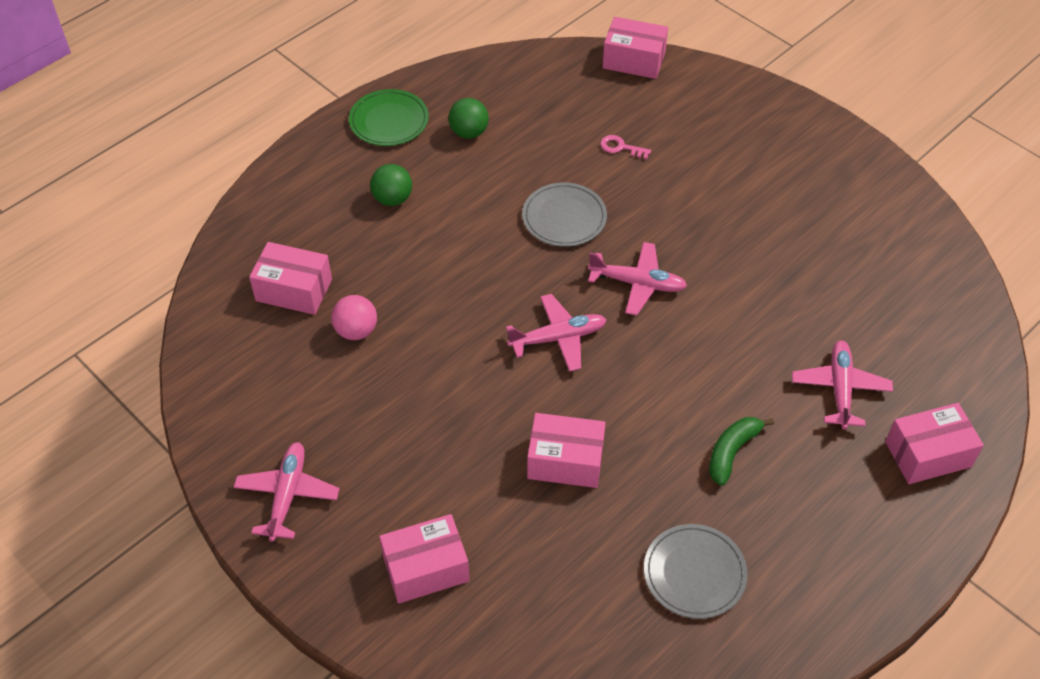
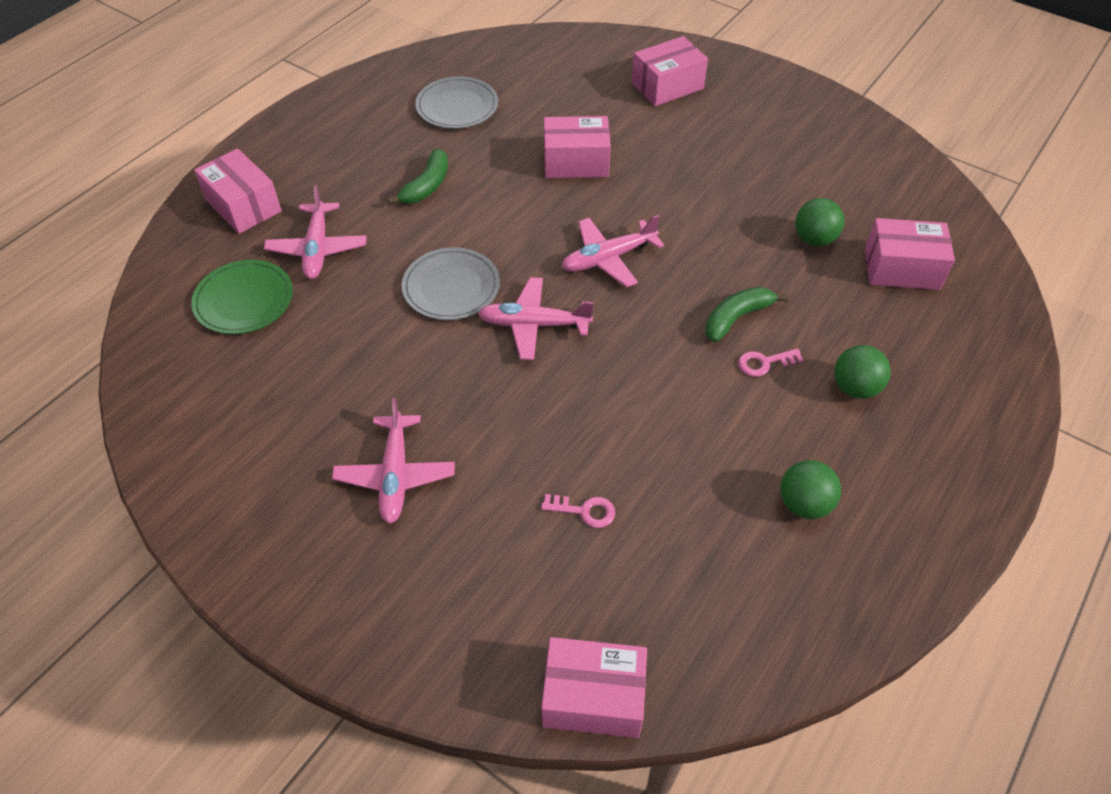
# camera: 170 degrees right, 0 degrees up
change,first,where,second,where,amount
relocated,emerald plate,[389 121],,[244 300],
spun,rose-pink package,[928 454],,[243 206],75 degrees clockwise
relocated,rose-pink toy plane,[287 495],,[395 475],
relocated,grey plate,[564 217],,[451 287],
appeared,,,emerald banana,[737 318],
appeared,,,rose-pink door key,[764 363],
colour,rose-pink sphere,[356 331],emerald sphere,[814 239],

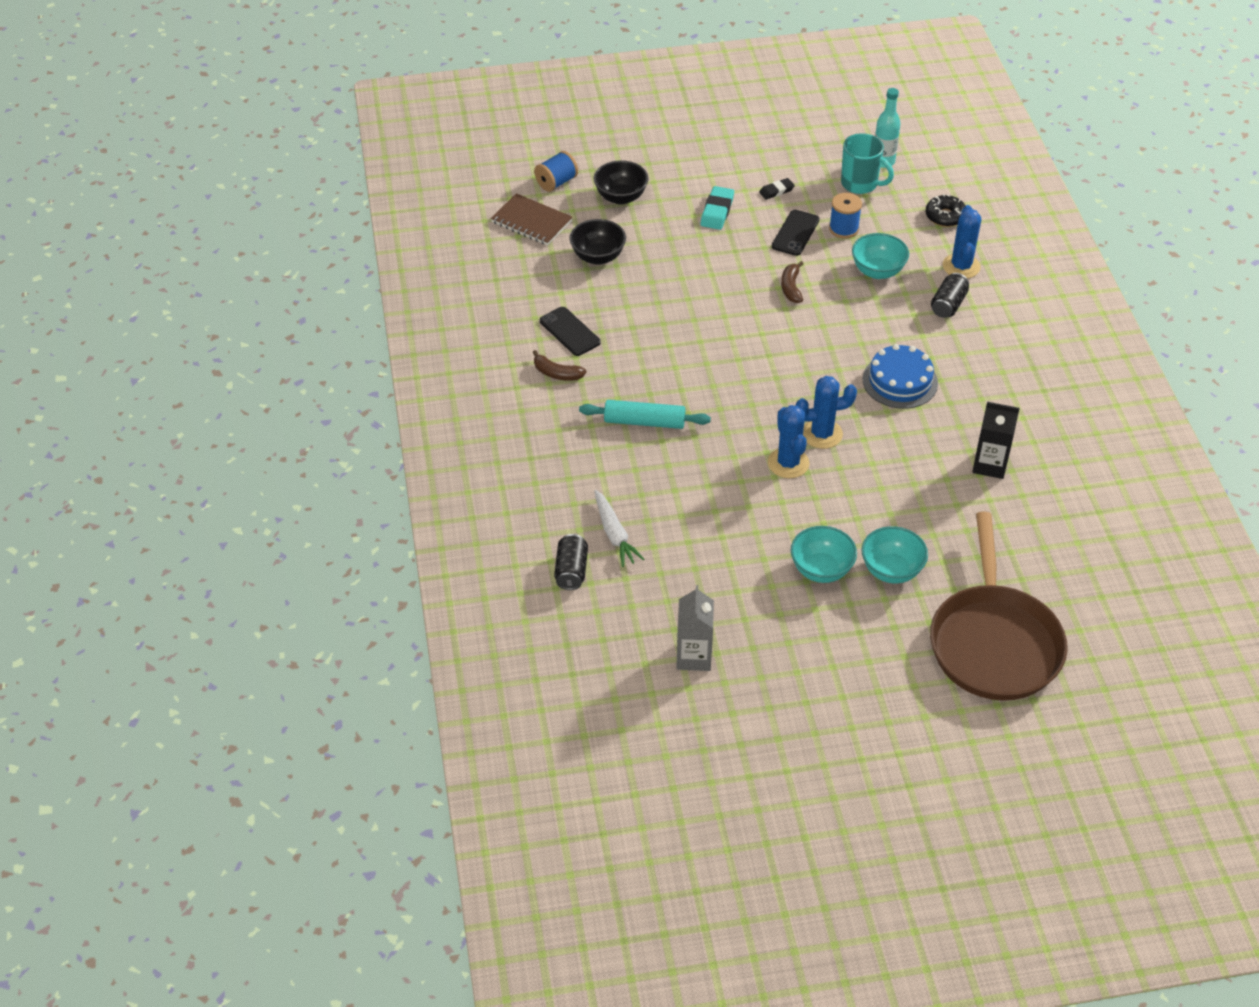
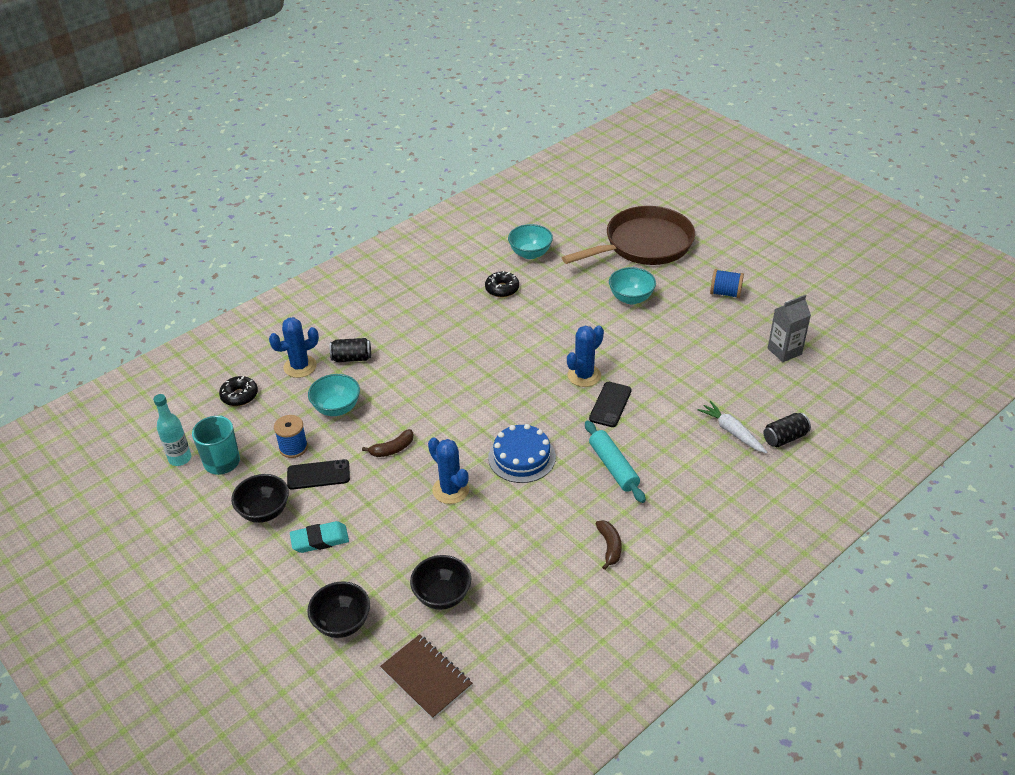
# camera: 120 degrees left, 5 degrees down
change,first,where,second,where,amount
exchanged,ebony pencil eraser,[776 191],ebony serving bowl,[264 511],
spun,brown notepad,[531 221],,[426 678],45 degrees counterclockwise
relocated,blue prickly plant,[822 434],,[450 490],
exchanged,ebony milk carton,[989 465],ebony glazed donut,[502 289],
relocated,blue cake,[900 381],,[521 457],
relocated,turquoise serving bowl,[821 570],,[530 253],
relocated,ebony mobile phone,[569 332],,[610 404],
spun,snow-white root vegetable,[614 534],,[732 432],75 degrees counterclockwise
relocated,blue reel of thread,[556 182],,[725 293],

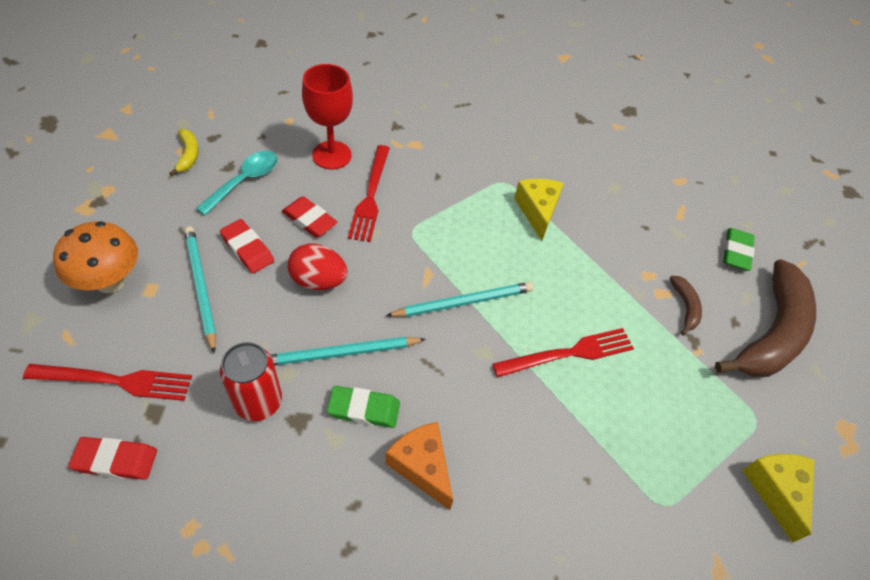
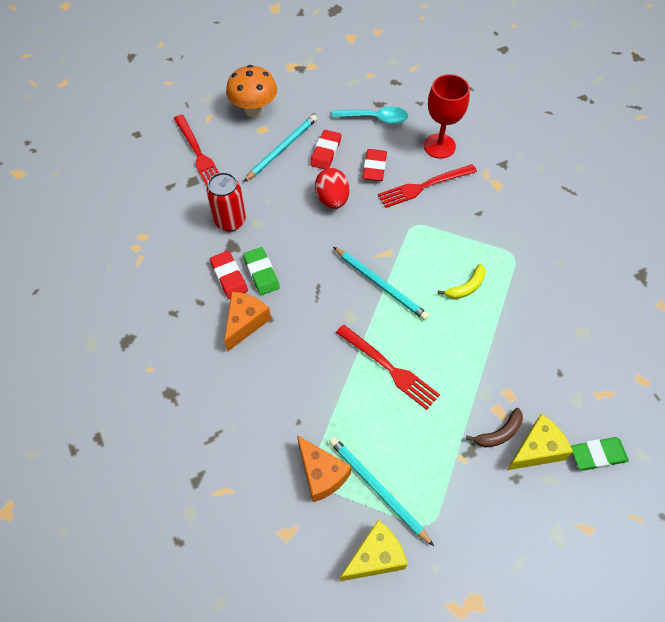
# camera: 65 degrees right, 5 degrees up
change,first,where,second,where,amount
relocated,scarlet pencil eraser,[116 460],,[229 277],
appeared,,,orange-coloured cheese wedge,[321 474],
relocated,turquoise wooden pencil,[341 353],,[377 489],
relocated,bright yellow banana,[188 155],,[466 287],
relocated,bright yellow cheese wedge,[537 211],,[537 449],
missing,brown banana,[771 333],,,

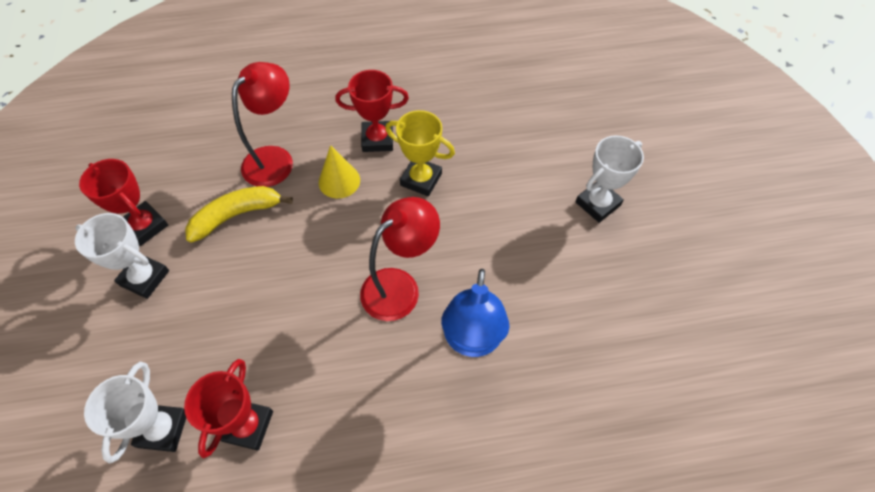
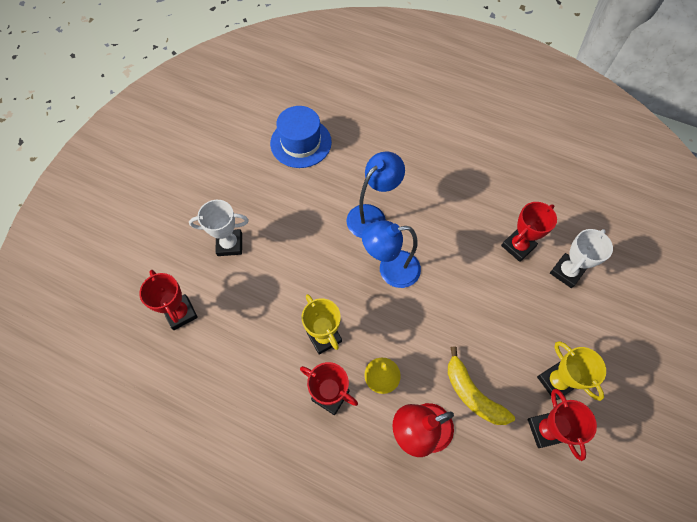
# camera: 145 degrees left, 5 degrees up
change,first,where,second,where,amount
appeared,,,scarlet prize cup,[180 313],
appeared,,,blue tall hat,[301 143],
colour,scarlet lamp,[400 286],blue lamp,[390 270],
spun,bright yellow banana,[236 215],,[472 394],45 degrees clockwise
colour,snow-white prize cup,[145 278],bright yellow prize cup,[556 381],

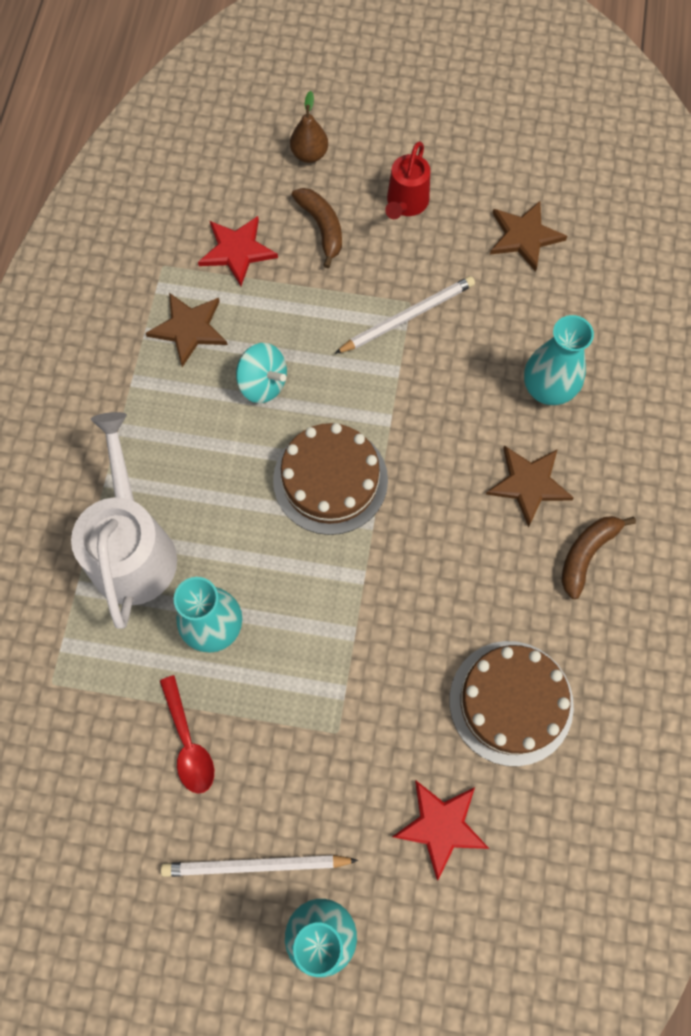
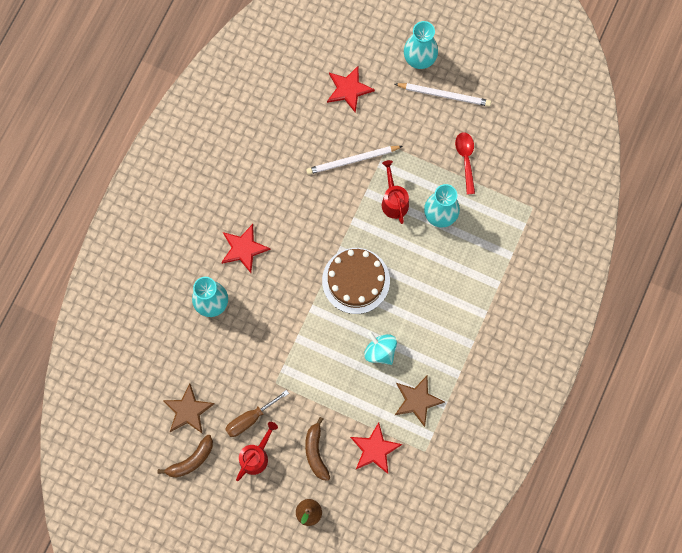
# camera: 165 degrees left, 5 degrees up
change,first,where,second,where,amount
relocated,brown banana,[586 554],,[191 460],
colour,brown star,[529 484],scarlet star,[243 248],
appeared,,,brown flat screwdriver,[250 419],
relocated,snow-white wooden pencil,[407 317],,[353 160],
appeared,,,scarlet watering can,[394 201],
missing,snow-white watering can,[133 549],,,
missing,brown cake,[511 702],,,

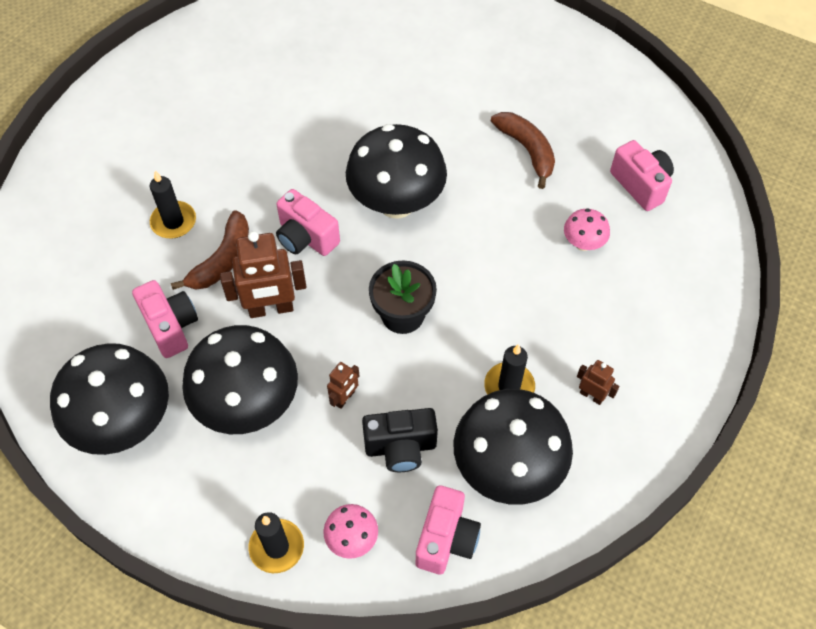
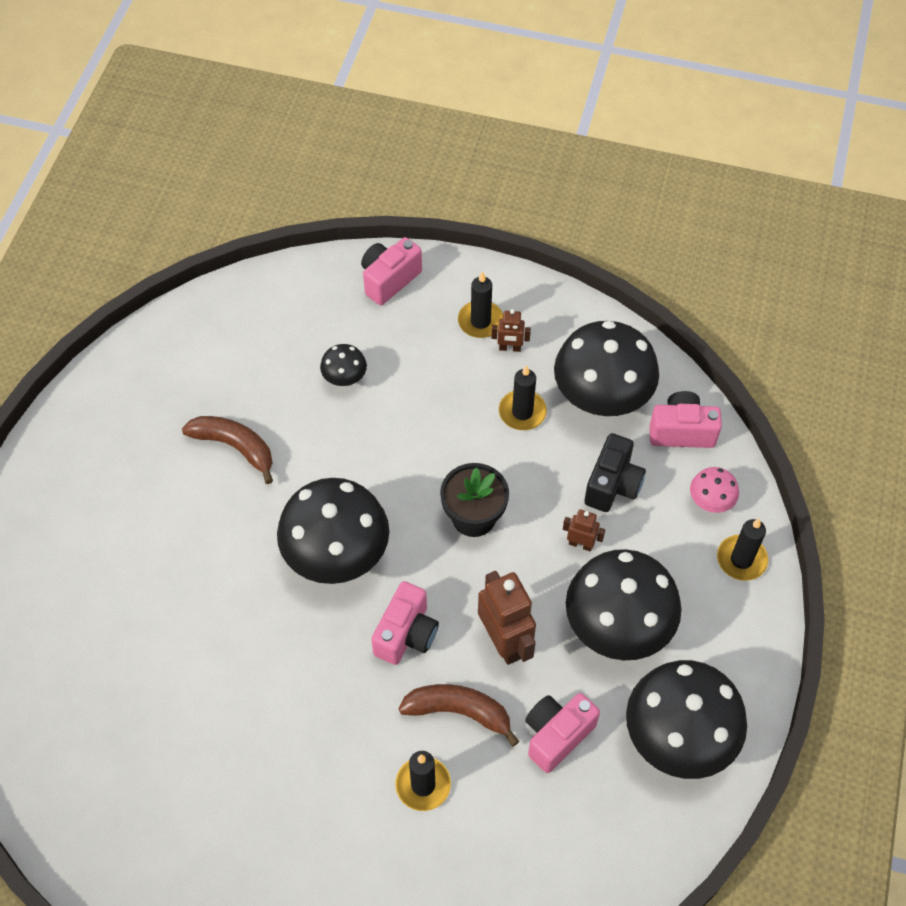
# camera: 105 degrees left, 0 degrees up
change,first,where,second,where,amount
spun,brown banana,[527 150],,[235 447],75 degrees clockwise
colour,rose-pink fungus,[583 243],ebony fungus,[345 379],
relocated,rose-pink compact camera,[641 185],,[389 280],
appeared,,,ebony wax candle,[480 321],
spun,brown toy robot,[591 395],,[510 348],105 degrees counterclockwise
spun,ebony compact camera,[400 447],,[612 485],45 degrees clockwise

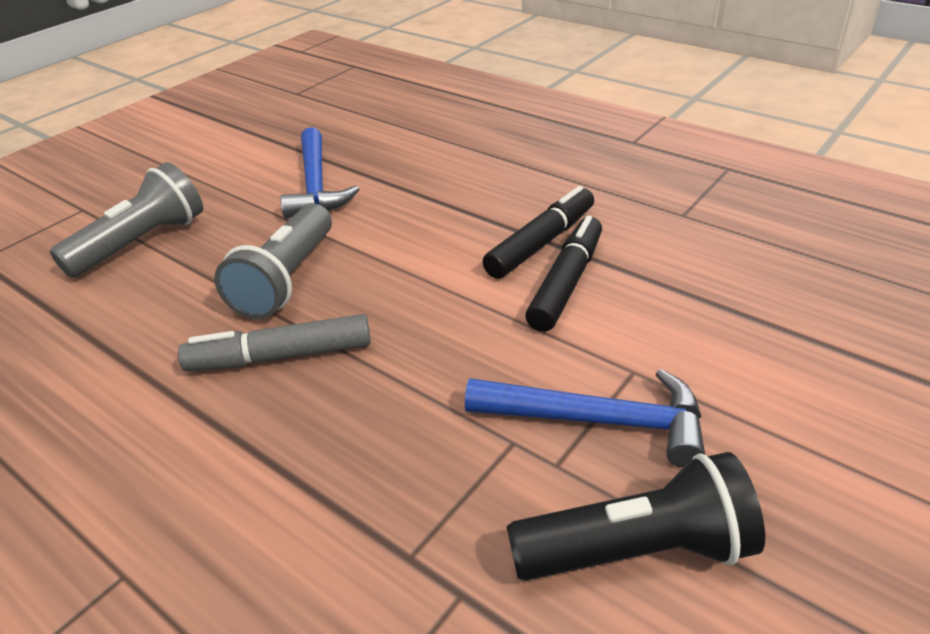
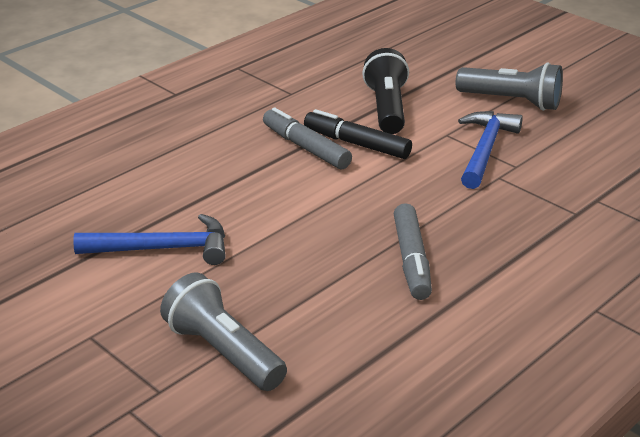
# camera: 85 degrees left, 5 degrees down
change,first,where,second,where,amount
colour,ebony marker,[540 243],grey marker,[306 148],
relocated,ebony pocket torch,[637 550],,[387 108],
relocated,grey pocket torch,[286 279],,[511 101],

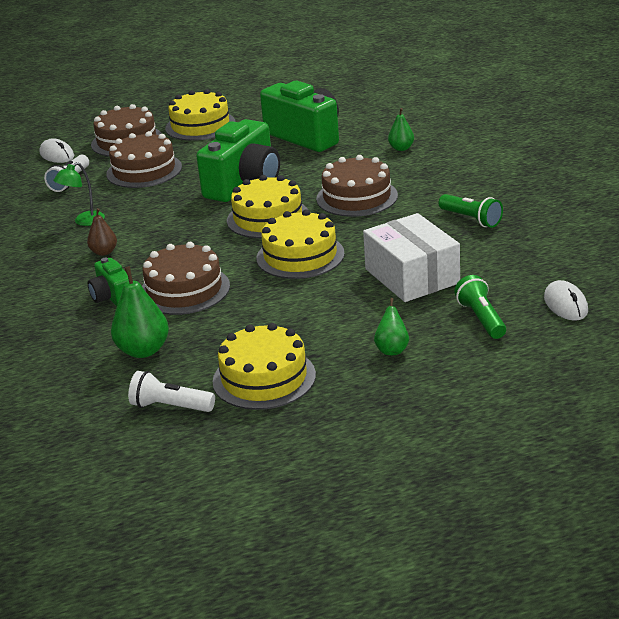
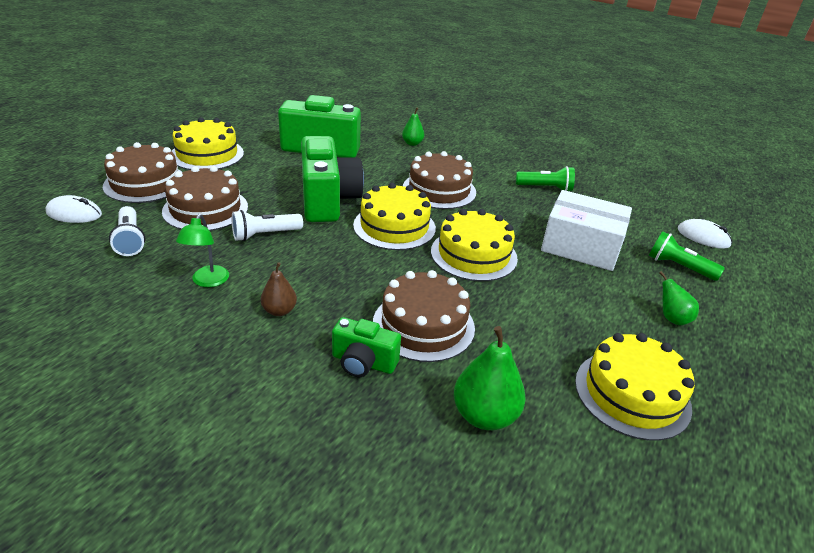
# camera: 45 degrees left, 5 degrees up
change,first,where,second,where,amount
relocated,snow-white pocket torch,[170 406],,[265 235],

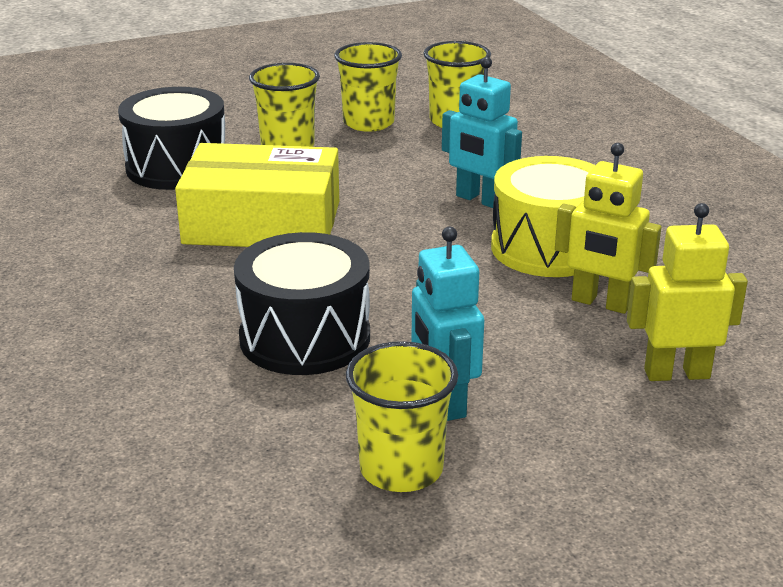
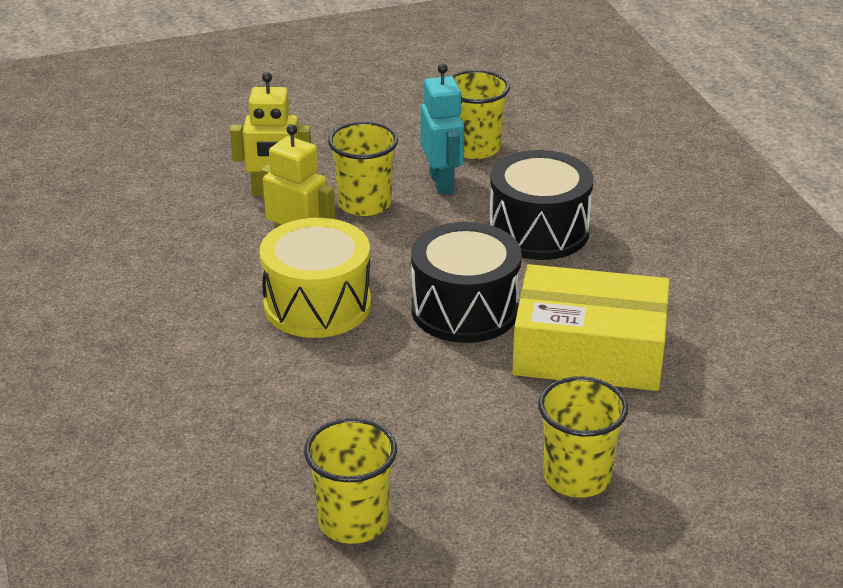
# camera: 175 degrees left, 5 degrees up
change,first,where,second,where,amount
relocated,bright yellow beaker,[368 123],,[364 204],
relocated,ebony toy drum,[177 167],,[465 309],
missing,turquoise toy robot,[480 200],,,

